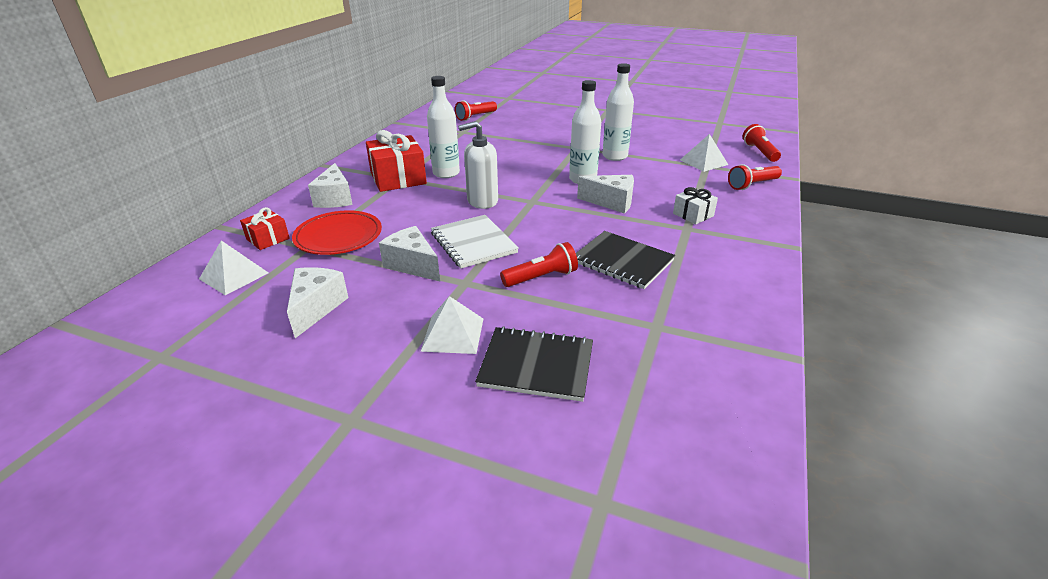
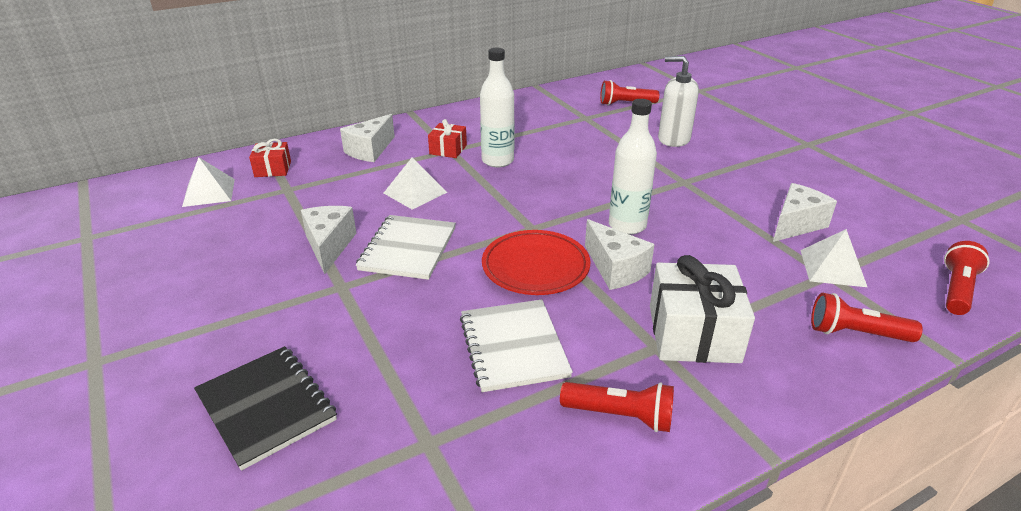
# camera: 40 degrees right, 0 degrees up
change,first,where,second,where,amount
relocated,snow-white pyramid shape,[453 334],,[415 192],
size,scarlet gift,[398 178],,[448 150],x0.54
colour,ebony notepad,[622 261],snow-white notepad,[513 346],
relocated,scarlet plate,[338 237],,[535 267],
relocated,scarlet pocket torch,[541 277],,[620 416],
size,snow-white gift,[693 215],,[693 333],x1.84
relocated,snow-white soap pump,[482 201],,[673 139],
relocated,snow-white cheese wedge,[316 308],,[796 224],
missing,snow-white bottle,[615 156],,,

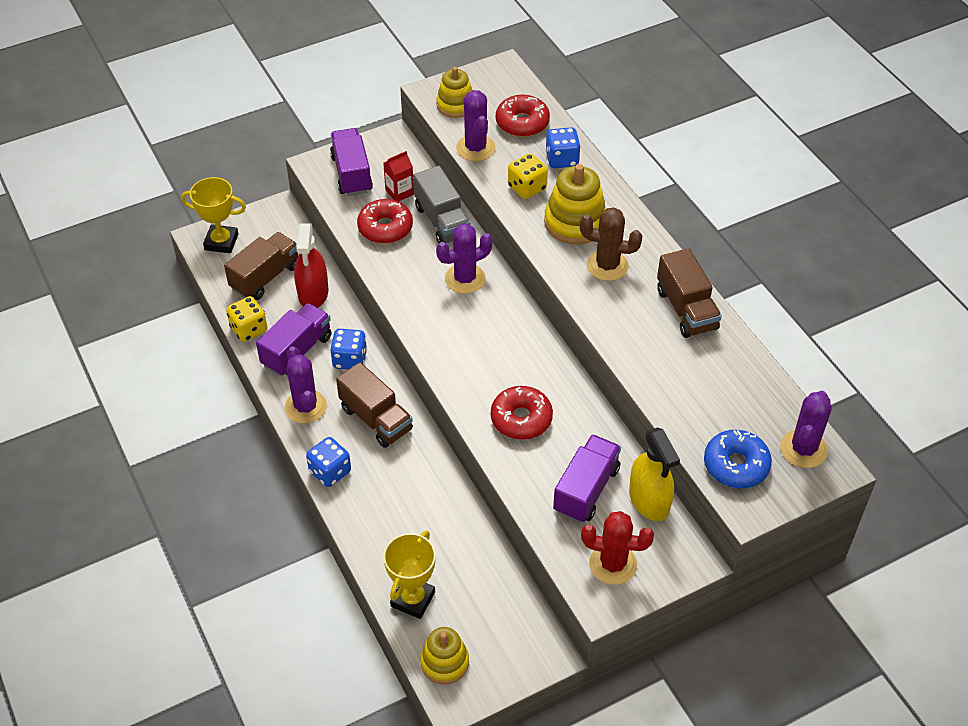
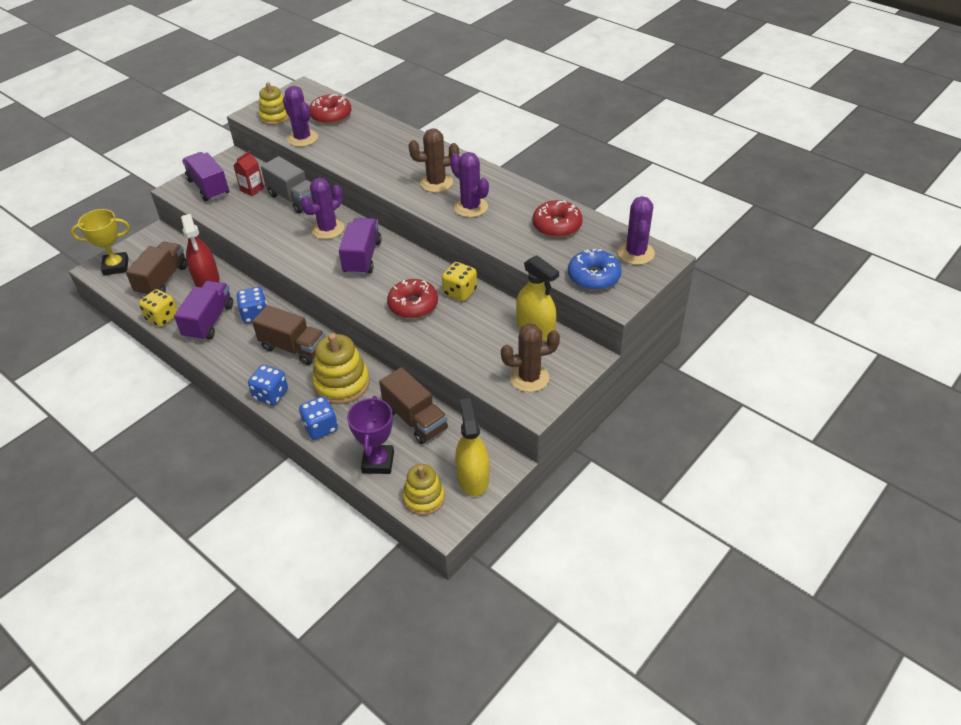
# camera: 20 degrees left, 5 degrees down
change,first,where,second,where,amount
relocated,blue game die,[562 159],,[320 427],
relocated,bright yellow stacking toy,[575 222],,[342 383],
relocated,royal purple lorry,[586 490],,[362 257],
colour,bright yellow prize cup,[413 599],royal purple prize cup,[378 462],
relocated,brown lorry,[686 309],,[415 419],
relocated,bright yellow game die,[527 188],,[460 292],
relocated,royal purple prickly plant,[305 407],,[470 207],
appeared,,,bright yellow sprayer,[473 478],
colour,scarlet prickly plant,[613 564],brown prickly plant,[529 378],
relocated,scarlet glazed donut,[385 228],,[557 225],

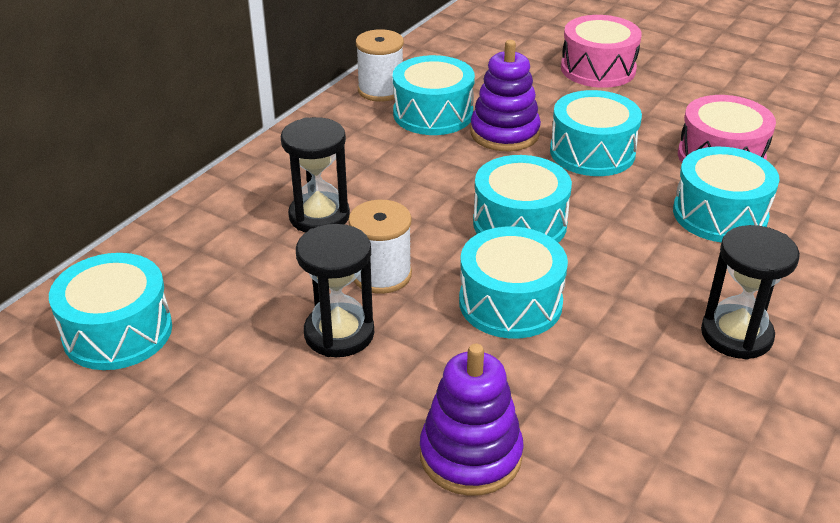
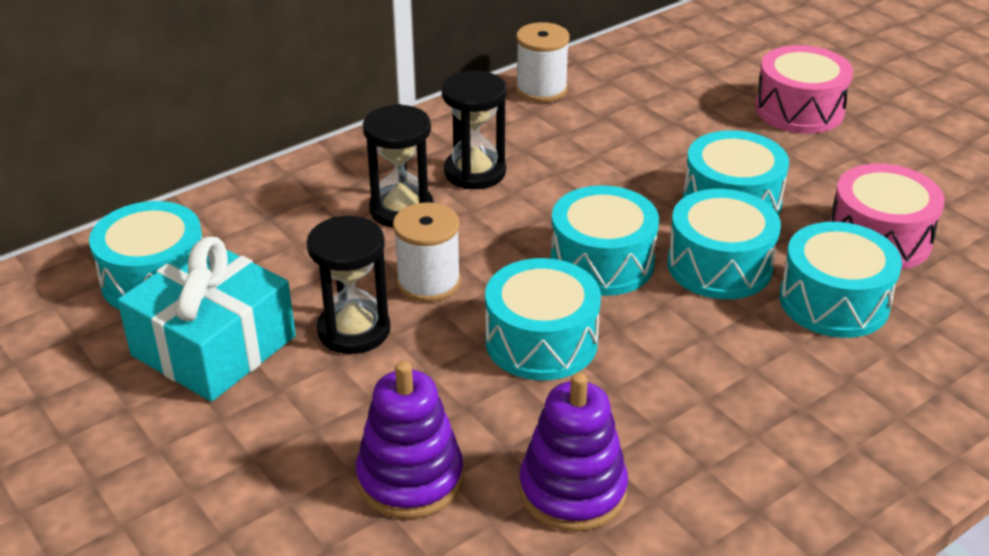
# camera: 20 degrees right, 0 degrees up
change,first,where,second,where,amount
appeared,,,turquoise gift,[214 346],
relocated,ebony sand timer,[736 335],,[475 172],
relocated,royal purple stacking toy,[504 133],,[572 490],
relocated,turquoise toy drum,[433 114],,[719 266],

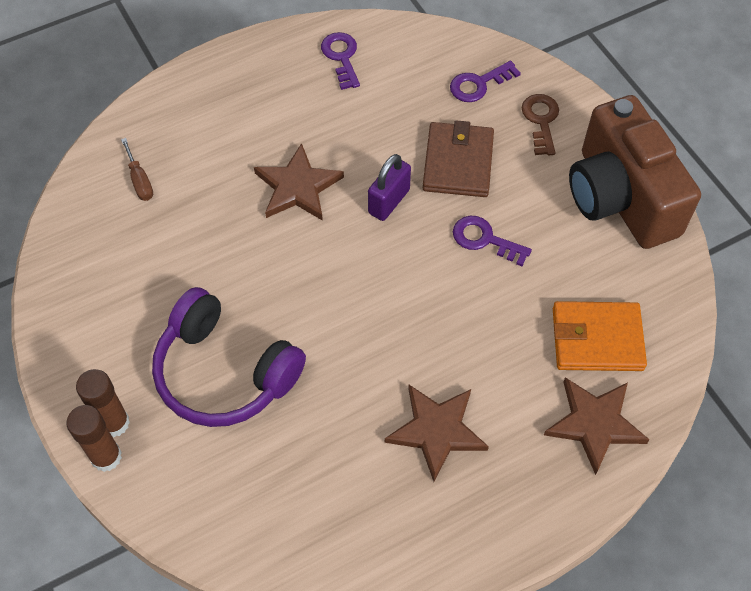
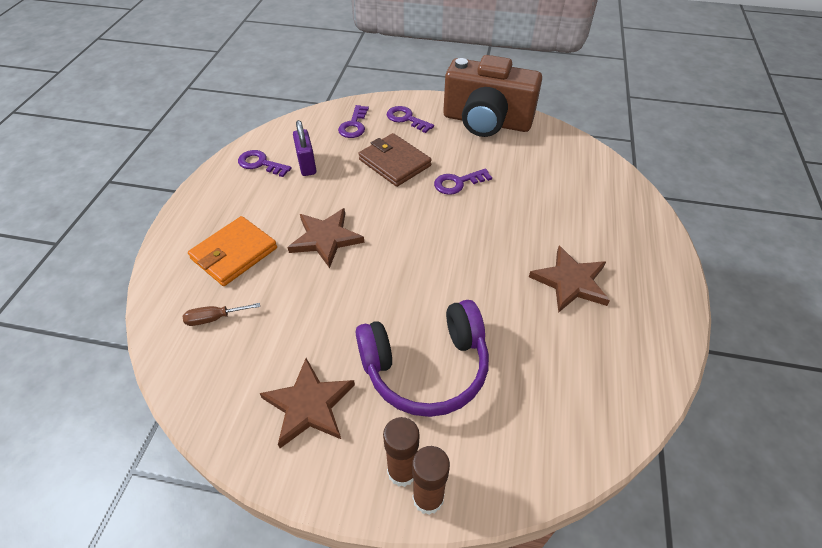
# camera: 50 degrees left, 10 degrees down
change,first,where,second,where,amount
spun,brown flat screwdriver,[140 180],,[214 318],150 degrees clockwise
relocated,orange-coloured card wallet,[597 339],,[234 253],
relocated,brown star,[595 423],,[309 405],
relocated,royal purple lock,[389 201],,[307 165],
colour,brown door key,[541 120],royal purple door key,[406 119],

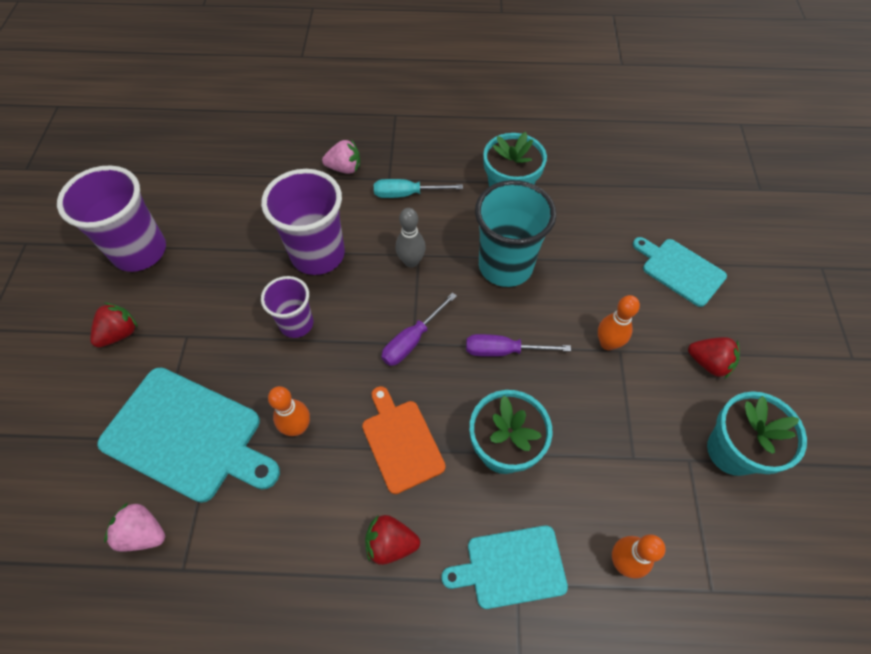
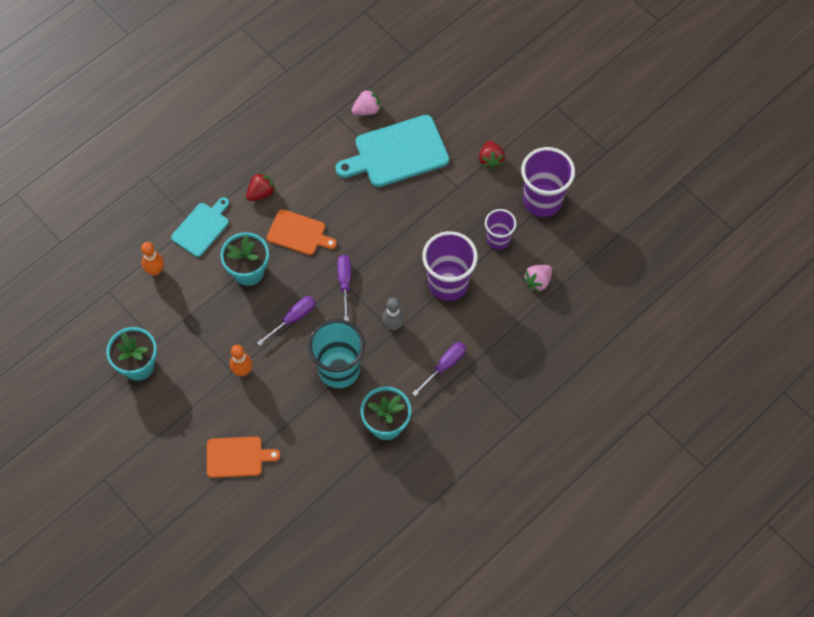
# camera: 135 degrees right, 5 degrees up
change,first,where,second,where,amount
colour,turquoise bread board,[680 270],orange-coloured bread board,[237 457],
colour,turquoise flat screwdriver,[407 194],royal purple flat screwdriver,[444 366],
relocated,royal purple beaker,[296 324],,[498 239],
relocated,rose-pink strawberry,[344 168],,[537 281],
missing,orange-coloured bowling pin,[297 427],,,
missing,scarlet strawberry,[708 363],,,

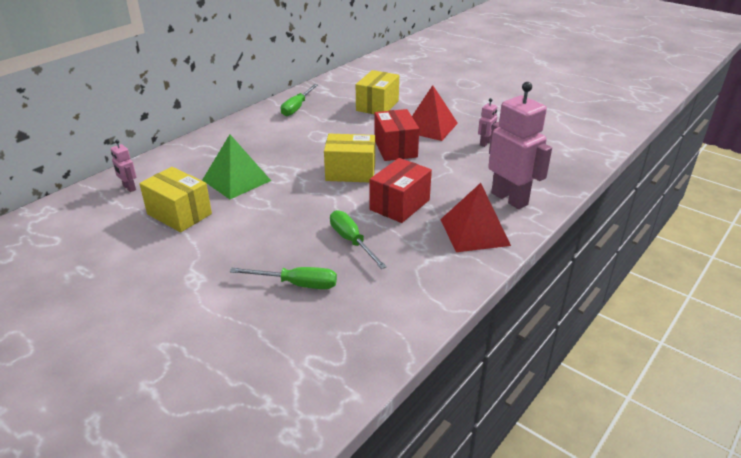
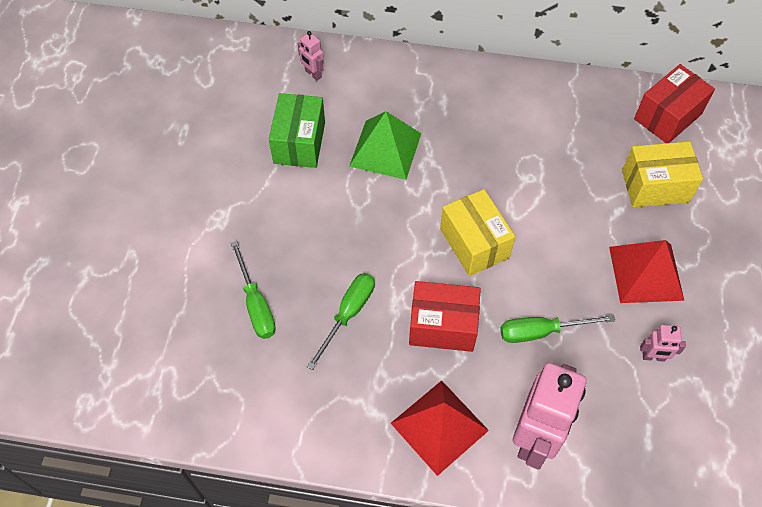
# camera: 60 degrees right, 25 degrees up
change,first,where,second,where,amount
colour,bright yellow package,[179 214],emerald package,[299 143],
spun,rose-pink toy robot,[129 188],,[313 74],60 degrees counterclockwise
relocated,emerald flat screwdriver,[297 108],,[541 331],
relocated,scarlet package,[395 148],,[668 116],

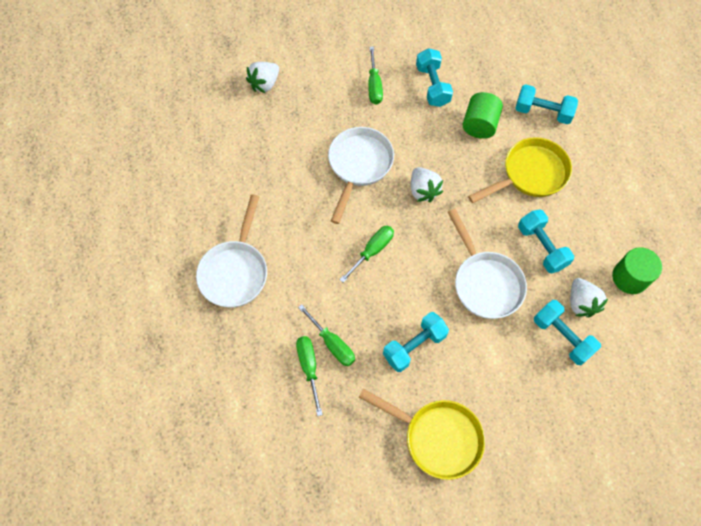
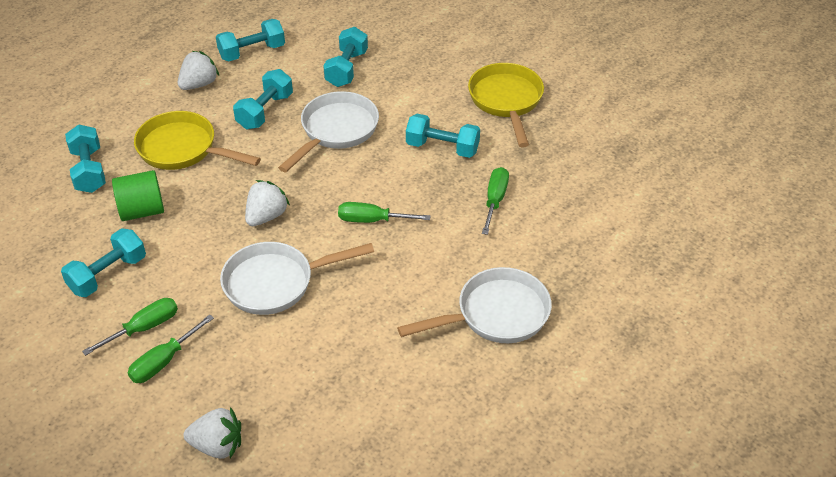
# camera: 125 degrees left, 20 degrees down
change,first,where,second,where,amount
relocated,emerald flat screwdriver,[309 368],,[164 361],
relocated,snow-white strawberry,[581 303],,[199 84],
exchanged,emerald cylinder shape,[630 277],turquoise dumbbell,[252 52],

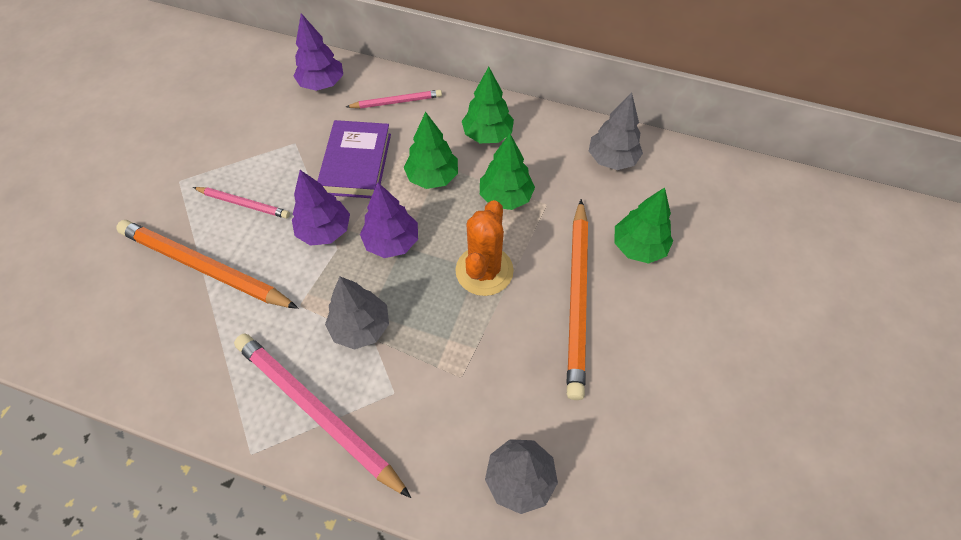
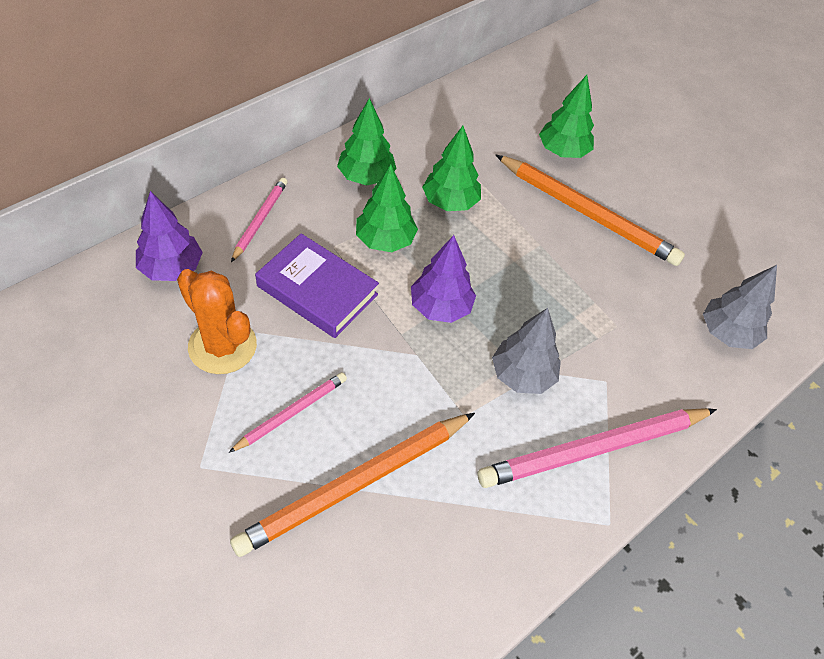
# camera: 65 degrees left, 5 degrees down
change,first,where,second,where,amount
relocated,orange-coloured prickly plant,[484 271],,[222 346],
missing,royal purple fir tree,[324 231],,,
missing,grey fir tree,[612 159],,,

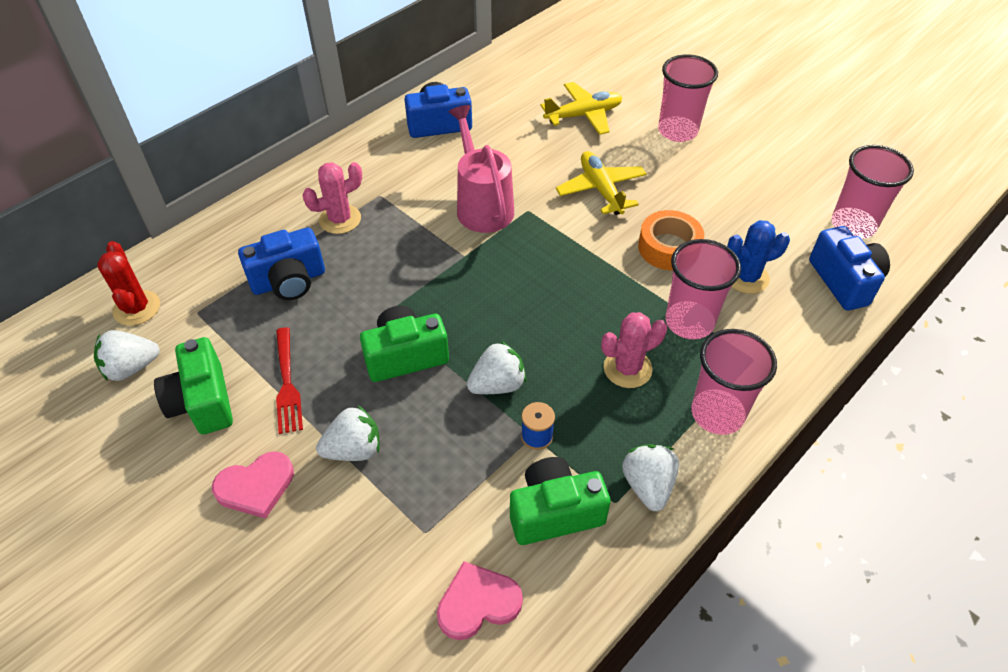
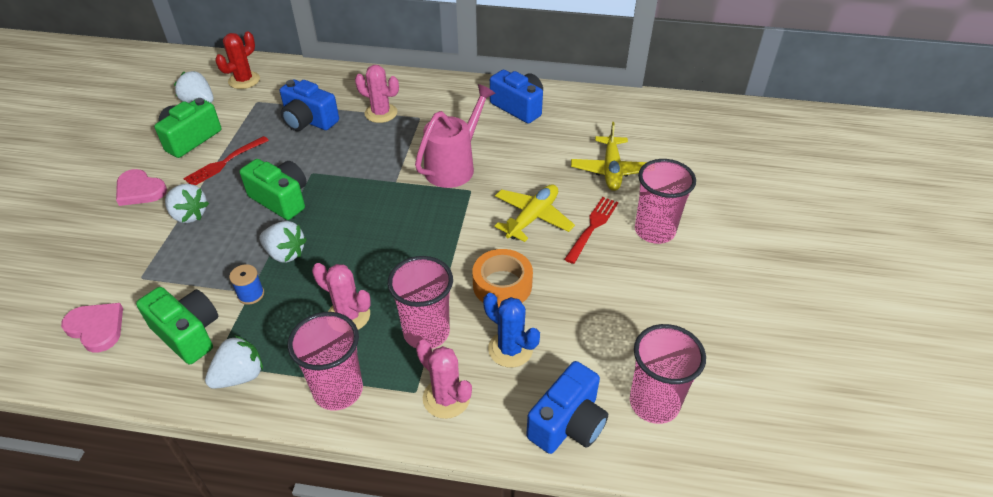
# camera: 55 degrees right, 5 degrees down
change,first,where,second,where,amount
appeared,,,rose-pink prickly plant,[446 398],
appeared,,,scarlet table fork,[592 227],
spun,bright yellow toy plane,[583 115],,[611 170],60 degrees clockwise

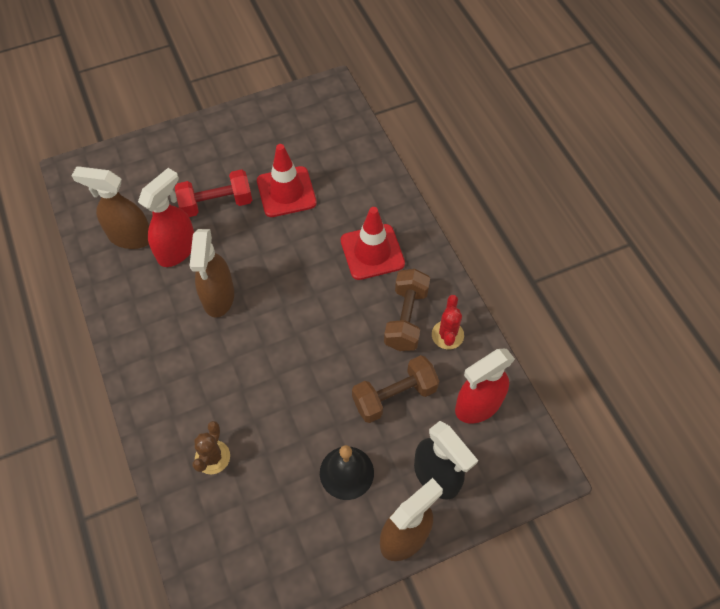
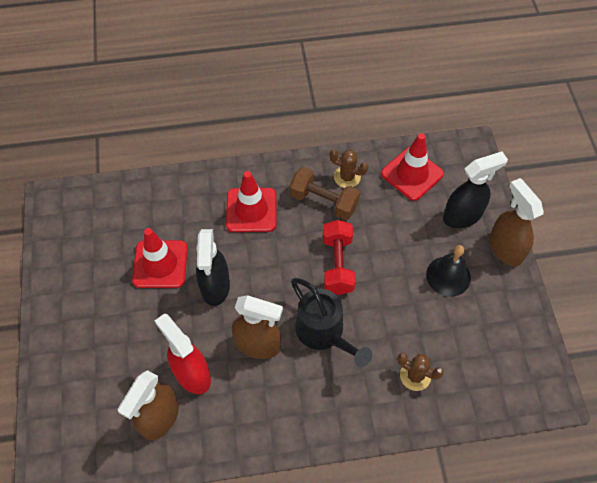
# camera: 75 degrees left, 0 degrees up
change,first,where,second,where,amount
appeared,,,ebony sprayer,[215 286],
appeared,,,ebony watering can,[324 333],
relocated,scarlet dumbbell,[216 204],,[337 264],
colour,scarlet prickly plant,[447 335],brown prickly plant,[347 177],
exchanged,scarlet sprayer,[477 405],scarlet road cone,[412 174],
missing,brown dumbbell,[394 396],,,

